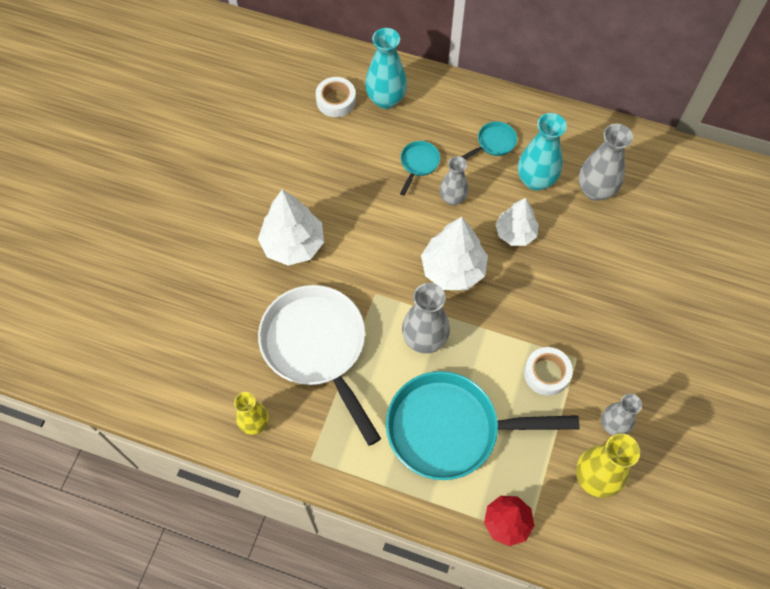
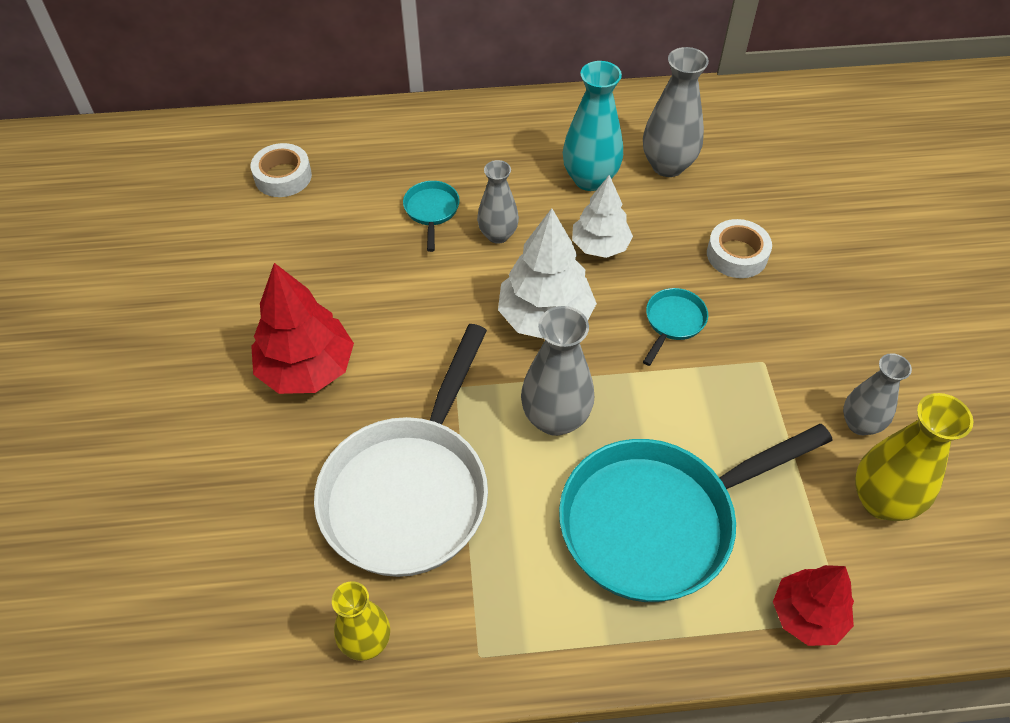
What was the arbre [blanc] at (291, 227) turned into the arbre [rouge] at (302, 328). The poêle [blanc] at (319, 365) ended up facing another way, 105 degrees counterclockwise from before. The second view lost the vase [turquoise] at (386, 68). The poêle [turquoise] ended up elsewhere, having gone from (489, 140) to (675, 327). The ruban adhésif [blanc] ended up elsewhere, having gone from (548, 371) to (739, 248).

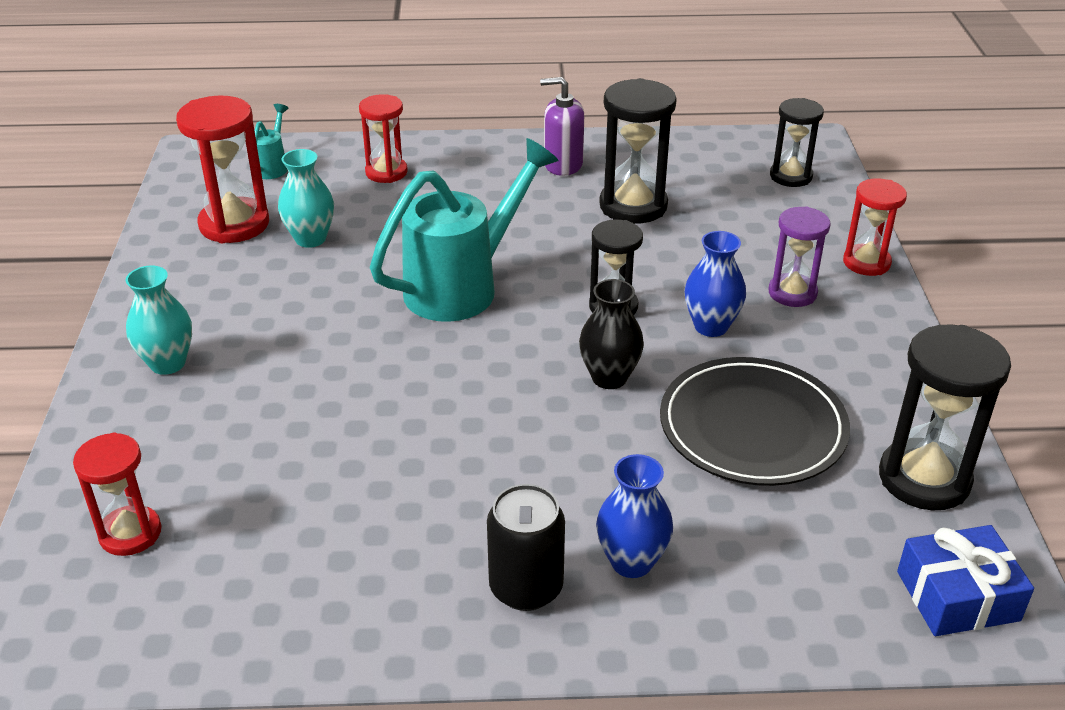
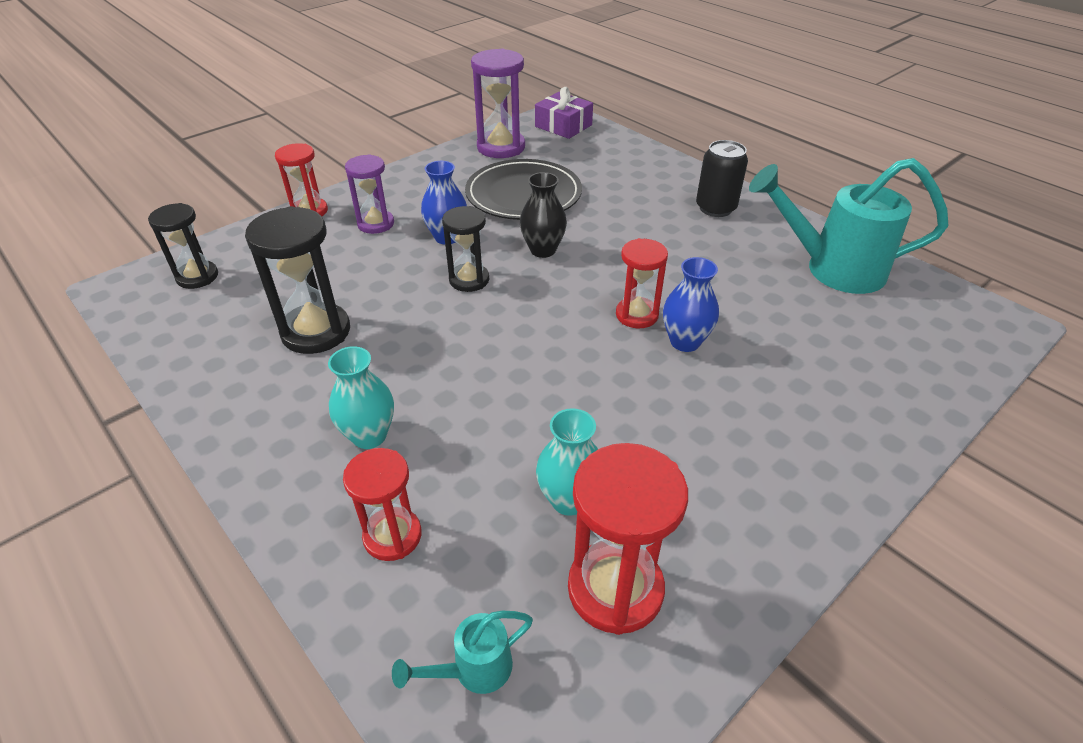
The sablier [rouge] ended up elsewhere, having gone from (117, 494) to (642, 283). The vase [turquoise] ended up elsewhere, having gone from (159, 320) to (361, 397). The arrosoir [turquoise] ended up elsewhere, having gone from (464, 230) to (848, 226). The second view lost the distributeur de savon [violet] at (562, 126). The vase [bleu] ended up elsewhere, having gone from (634, 516) to (691, 304). What was the sablier [noir] at (945, 417) turned into the sablier [violet] at (498, 103). What was the cadeau [bleu] at (965, 580) turned into the cadeau [violet] at (564, 113).

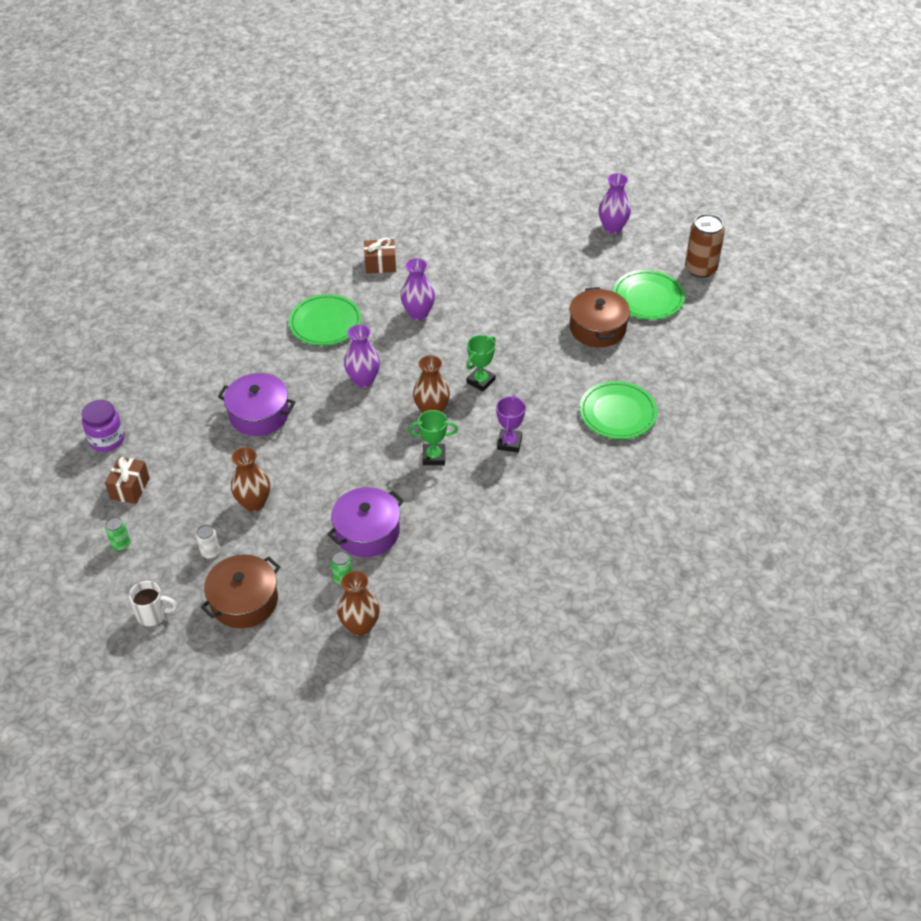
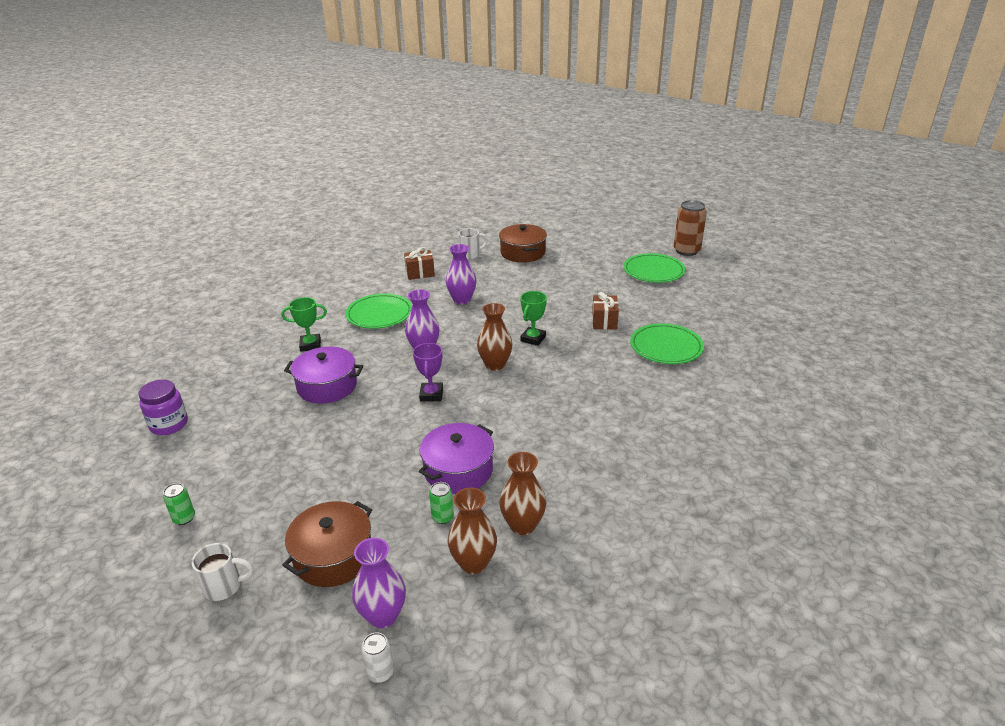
The cadeau [marron] ended up elsewhere, having gone from (127, 480) to (605, 311). The canette [blanc] ended up elsewhere, having gone from (208, 542) to (377, 657). The vase [marron] ended up elsewhere, having gone from (250, 479) to (522, 493). The trophée [vert] ended up elsewhere, having gone from (433, 437) to (304, 324). The trophée [violet] ended up elsewhere, having gone from (511, 423) to (428, 372). The marmite [marron] ended up elsewhere, having gone from (599, 317) to (523, 243). The vase [violet] ended up elsewhere, having gone from (615, 203) to (379, 583). The second view gained the tasse [blanc] at (473, 243).

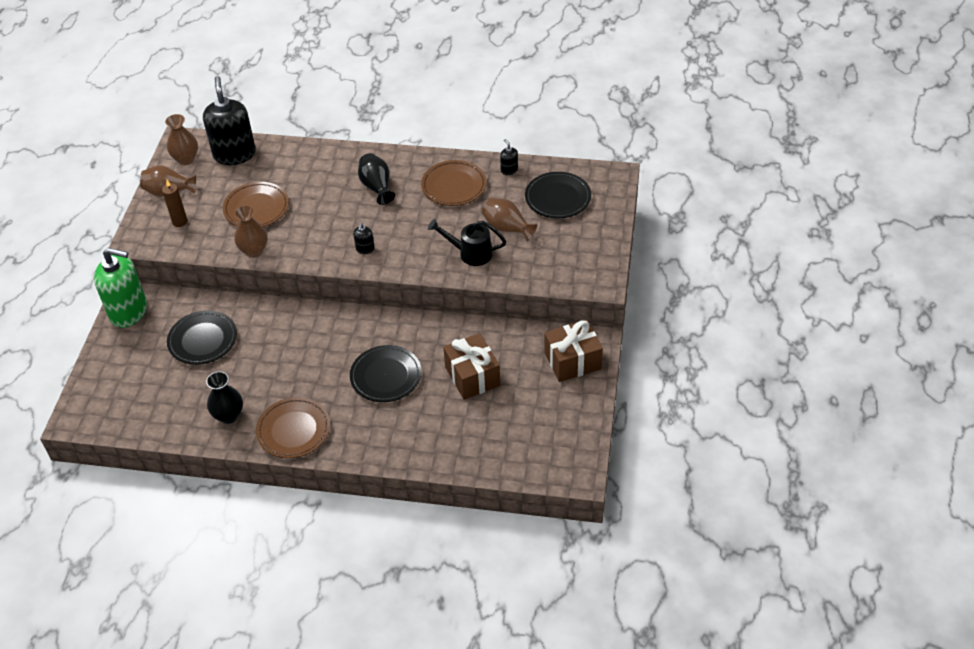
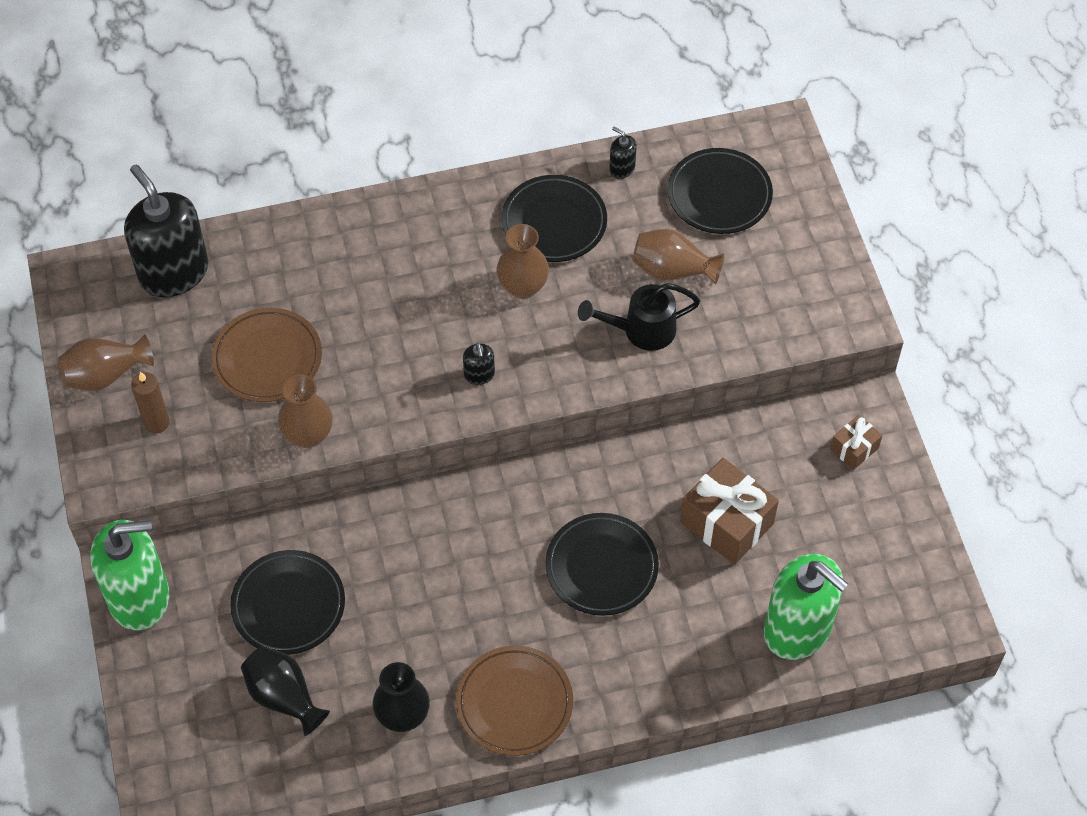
The vase [marron] ended up elsewhere, having gone from (181, 139) to (523, 261). The vase [noir] ended up elsewhere, having gone from (376, 179) to (285, 691). What was the assiette [marron] at (454, 183) turned into the assiette [noir] at (554, 218). The size of the cadeau [marron] at (574, 351) changed by a factor of 0.53. The second view gained the distributeur de savon [vert] at (806, 607).

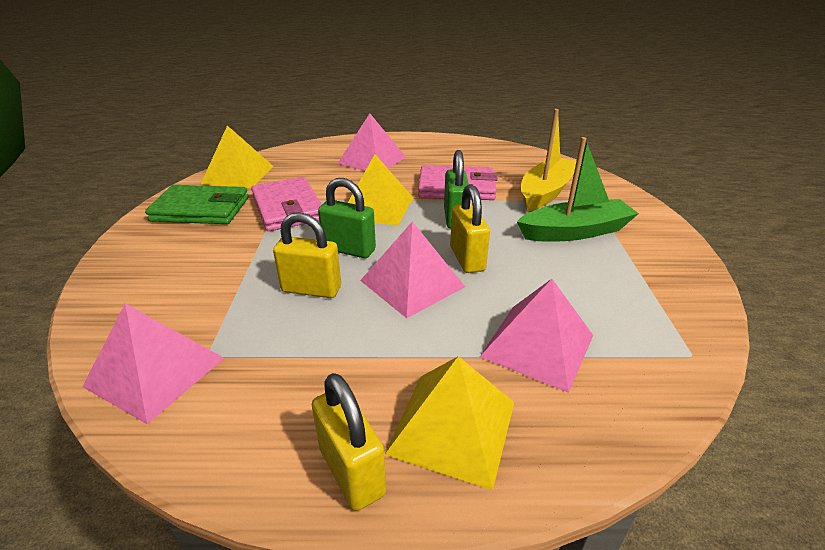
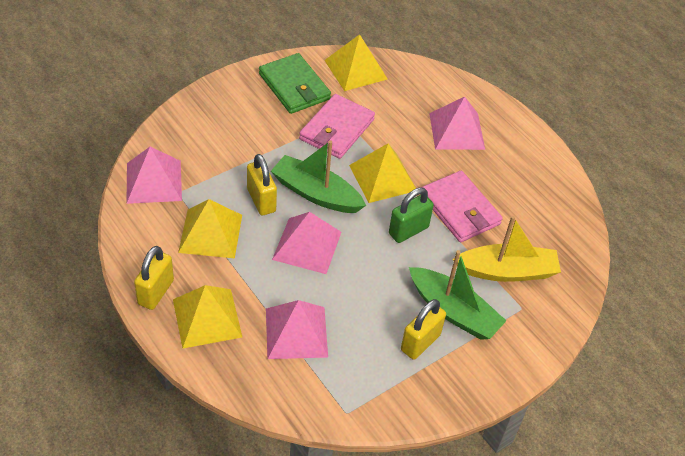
Where the cadenas [vert] stood at (347, 218), the bateau [vert] came to stand at (318, 176). The cadenas [jaune] ended up elsewhere, having gone from (470, 228) to (423, 329). The second view gained the pyramide [jaune] at (210, 228).

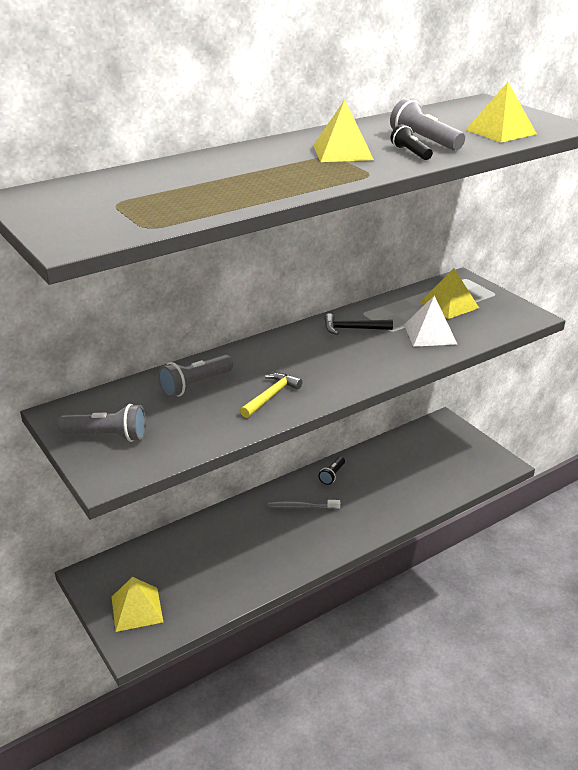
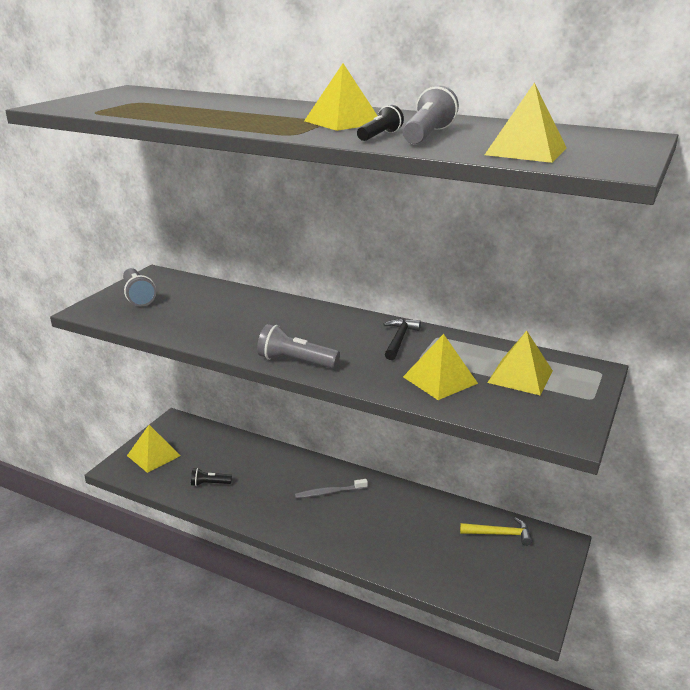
The lampe de poche [gris] ended up elsewhere, having gone from (195, 376) to (298, 346). The marteau [jaune] ended up elsewhere, having gone from (271, 395) to (496, 531). The brosse à dents [gris] at (304, 505) ended up facing another way, 75 degrees counterclockwise from before. The lampe de poche [noir] ended up elsewhere, having gone from (332, 471) to (211, 477). The marteau [noir] at (358, 324) ended up facing another way, 45 degrees clockwise from before. What was the pyramide [blanc] at (430, 321) turned into the pyramide [jaune] at (440, 367).

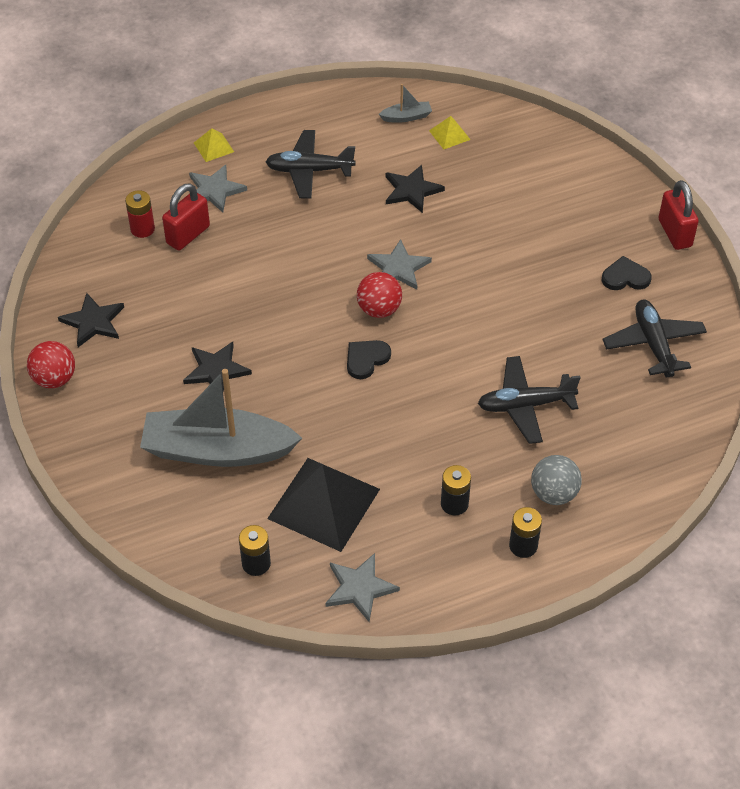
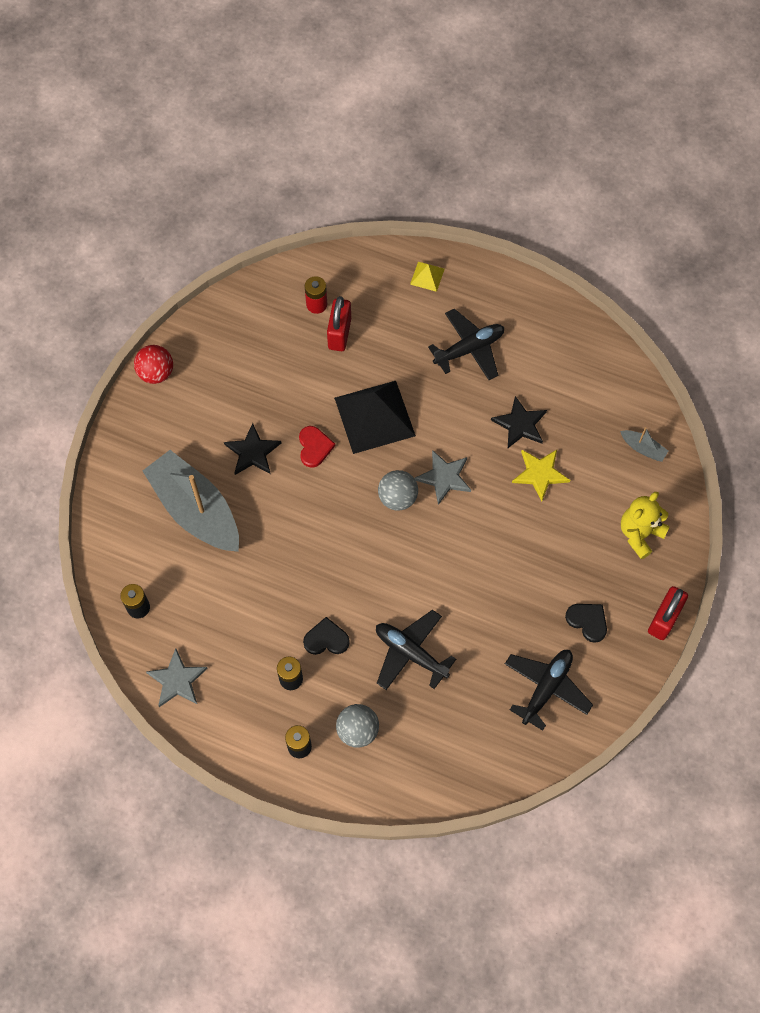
The second view lost the étoile [noir] at (91, 320). The cadenas [rouge] at (186, 216) ended up facing another way, 75 degrees counterclockwise from before. The second view lost the étoile [gris] at (218, 189). The avion [noir] at (310, 164) ended up facing another way, 105 degrees clockwise from before. The pyramide [noir] ended up elsewhere, having gone from (323, 505) to (375, 417). The cœur [noir] ended up elsewhere, having gone from (369, 359) to (326, 636). What was the balle [rouge] at (379, 295) turned into the balle [gris] at (398, 490). The bateau [gris] ended up elsewhere, having gone from (405, 103) to (644, 444). The second view lost the pyramide [jaune] at (450, 132). The second view gained the cœur [rouge] at (317, 447). The second view gained the étoile [jaune] at (541, 475). The second view gained the ours en peluche [jaune] at (645, 525).

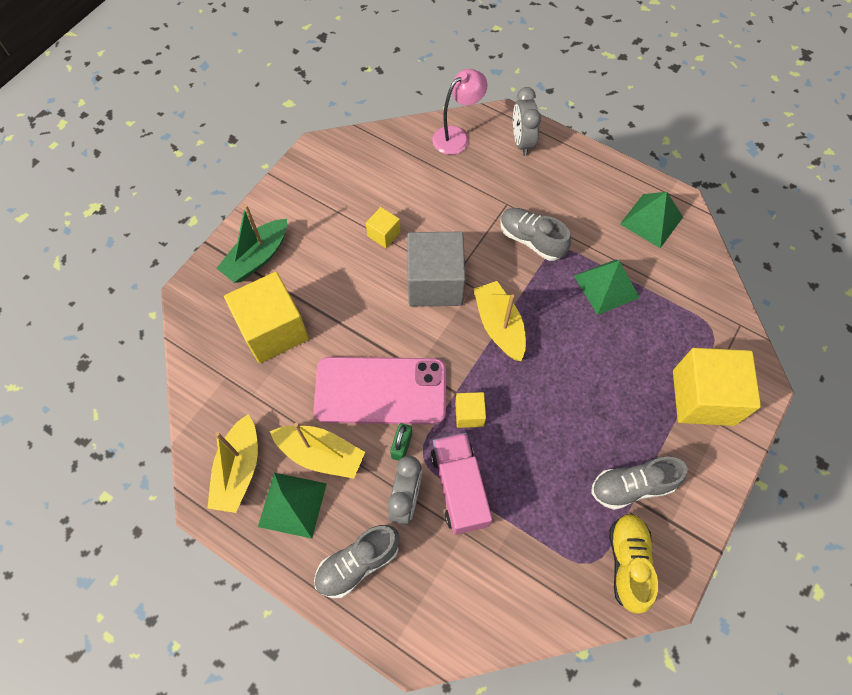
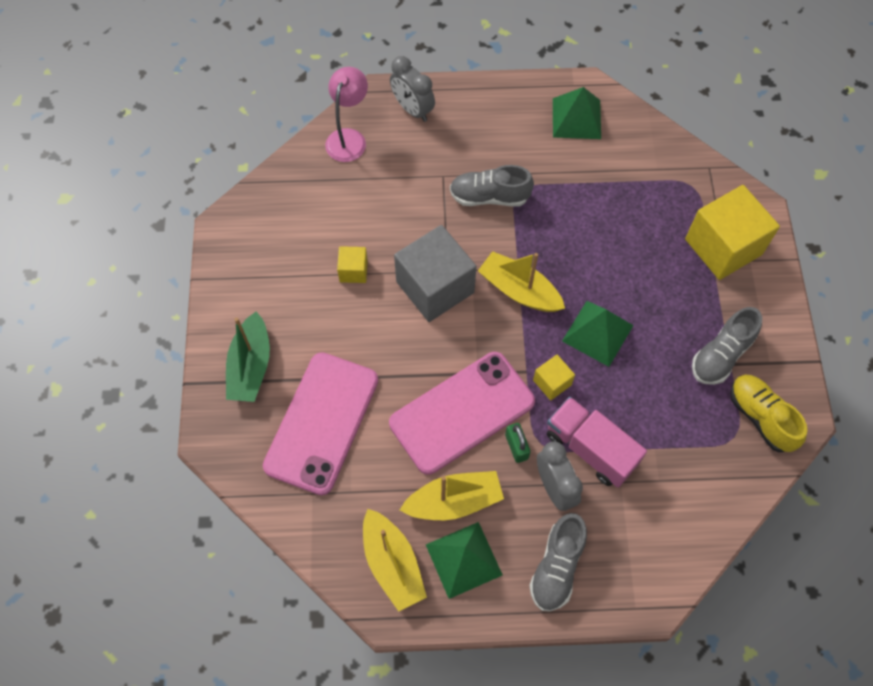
Where the cube [jaune] stood at (266, 317), the téléphone [rose] came to stand at (320, 423). The pyramide [vert] ended up elsewhere, having gone from (607, 287) to (598, 334).

